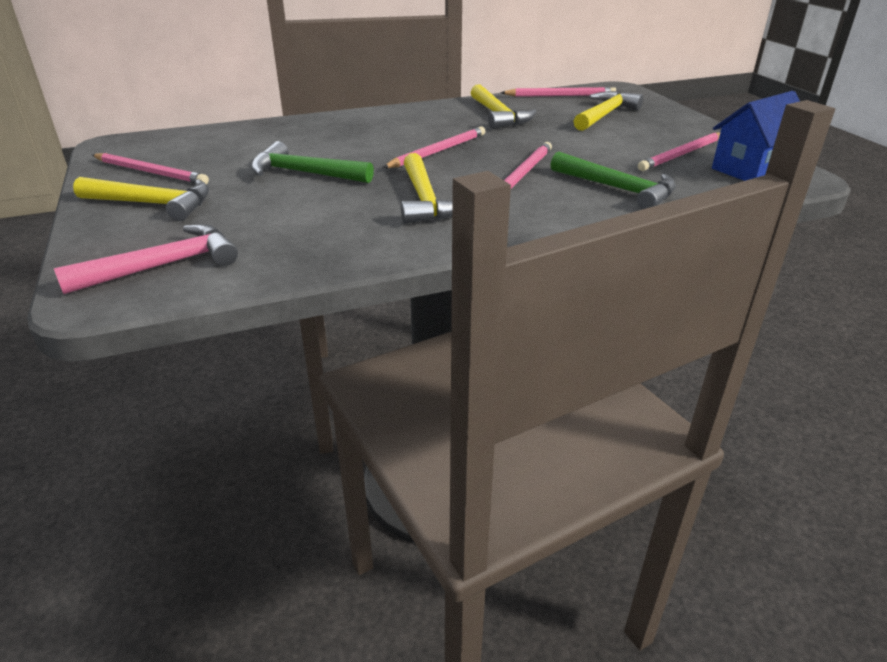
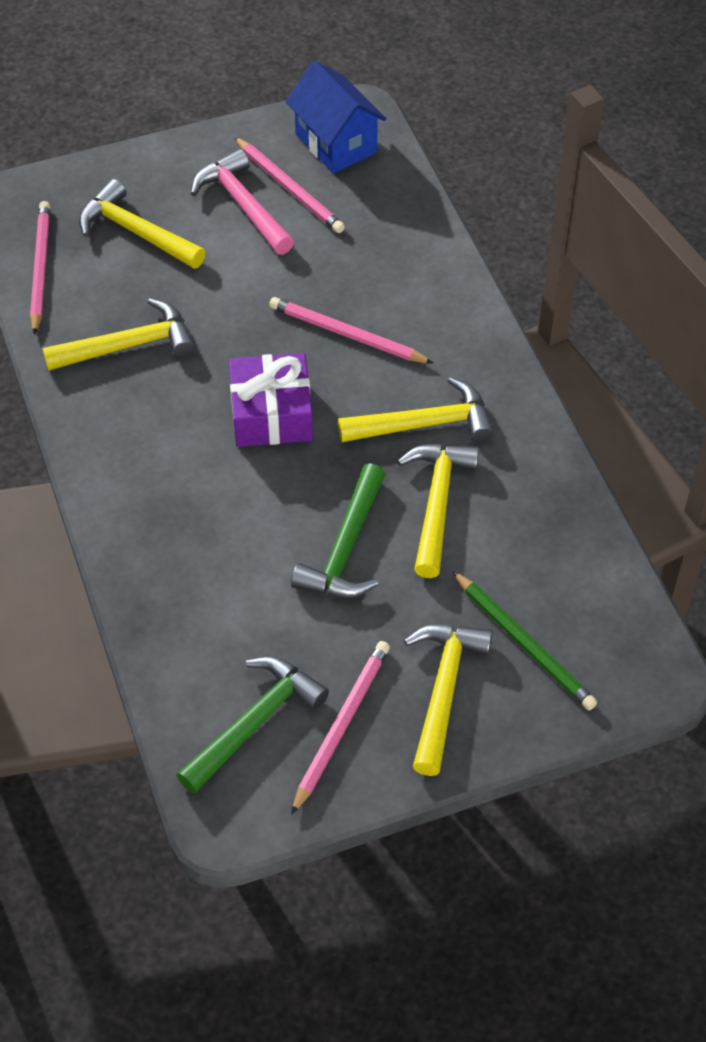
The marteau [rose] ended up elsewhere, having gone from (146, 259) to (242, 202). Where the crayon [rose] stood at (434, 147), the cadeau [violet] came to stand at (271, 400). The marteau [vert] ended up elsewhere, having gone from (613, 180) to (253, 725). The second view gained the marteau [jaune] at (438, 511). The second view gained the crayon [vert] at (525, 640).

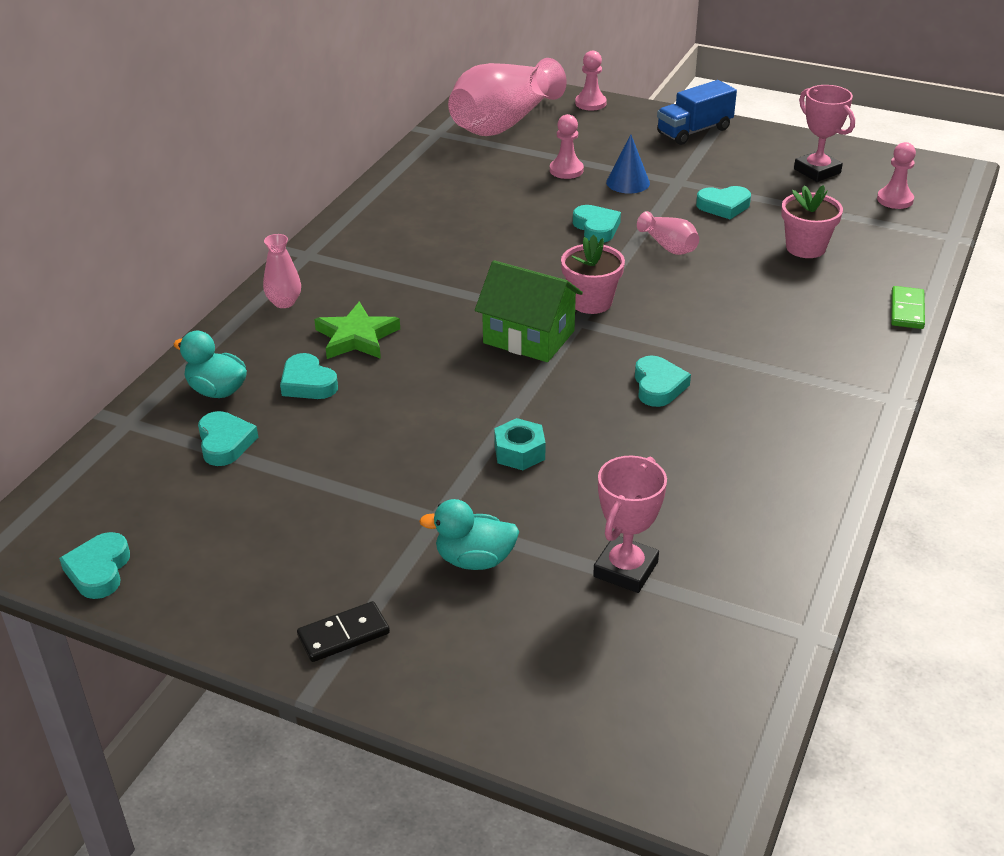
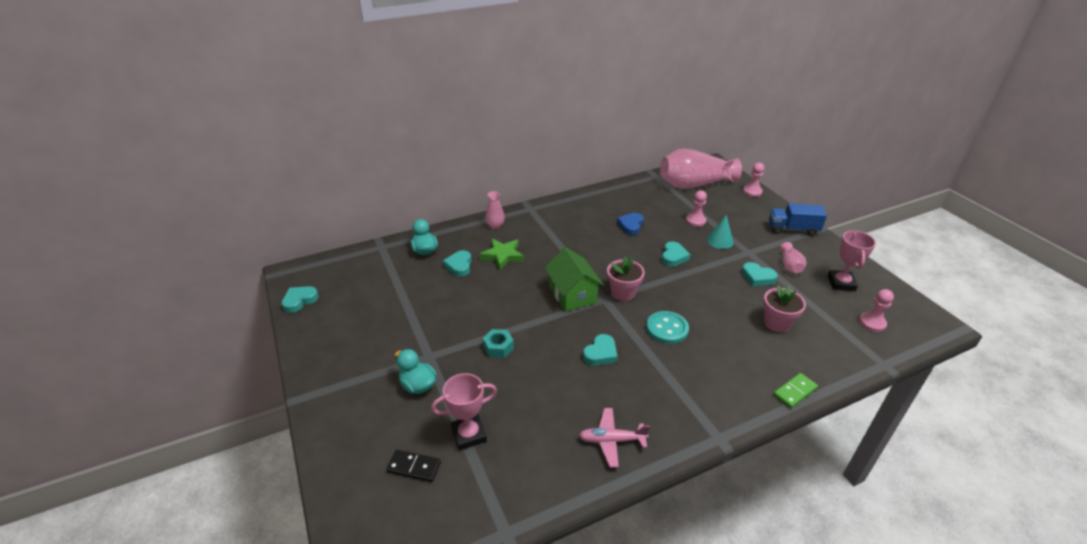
The second view lost the cœur [turquoise] at (228, 438). The domino [noir] ended up elsewhere, having gone from (343, 631) to (413, 466). What was the cône [bleu] at (628, 164) turned into the cône [turquoise] at (720, 232). The vase [rose] ended up elsewhere, having gone from (668, 233) to (793, 257). The second view gained the avion [rose] at (614, 437). The second view gained the cœur [bleu] at (630, 224). The second view gained the bouton [turquoise] at (667, 327).

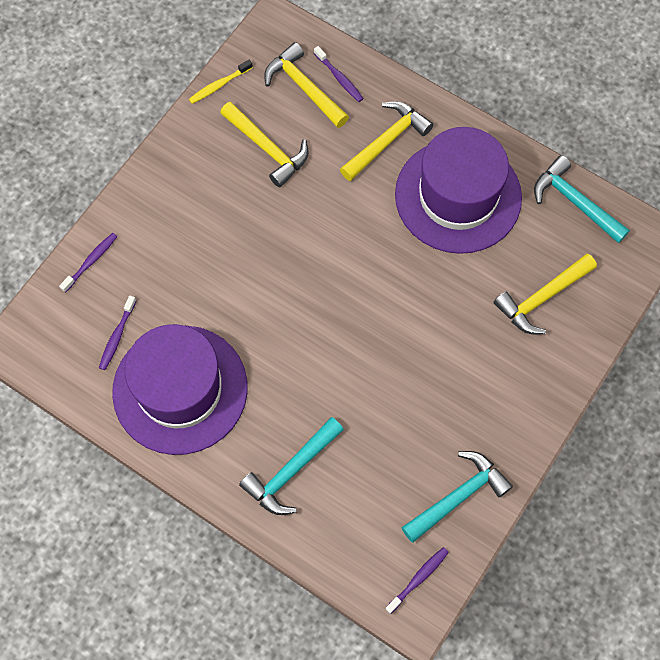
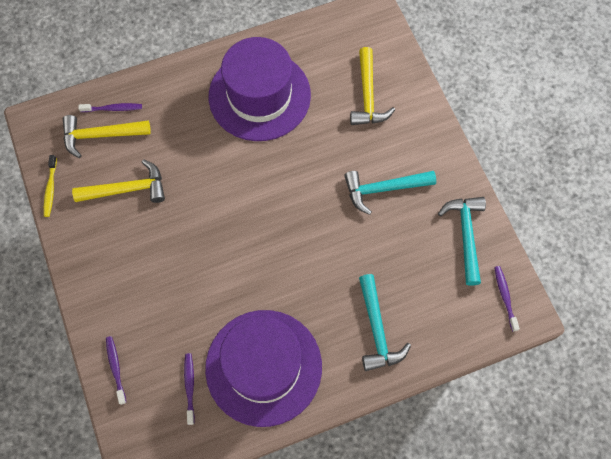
The brosse à dents [violet] at (118, 332) ended up facing another way, 150 degrees counterclockwise from before. The second view lost the marteau [jaune] at (386, 141). The marteau [turquoise] ended up elsewhere, having gone from (582, 199) to (390, 193).

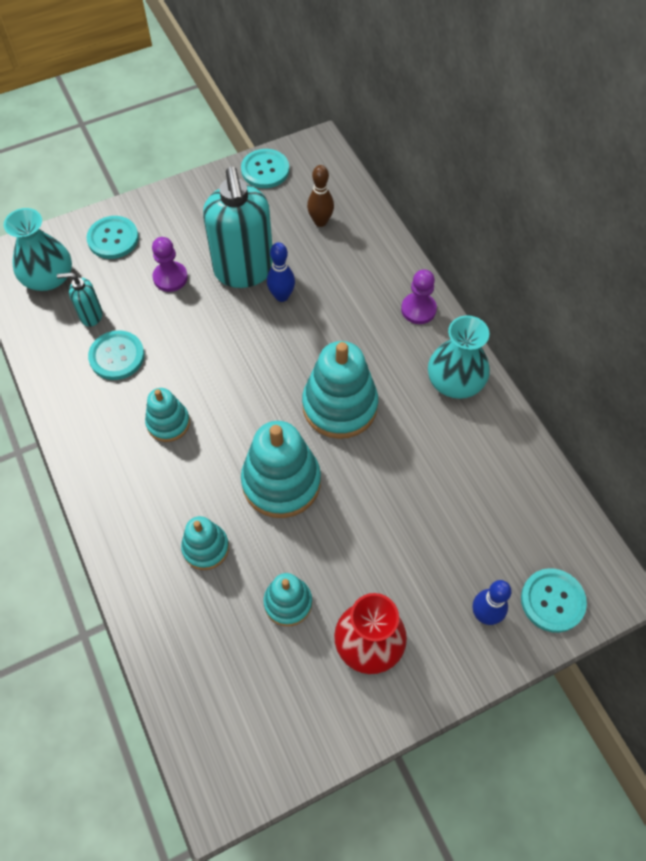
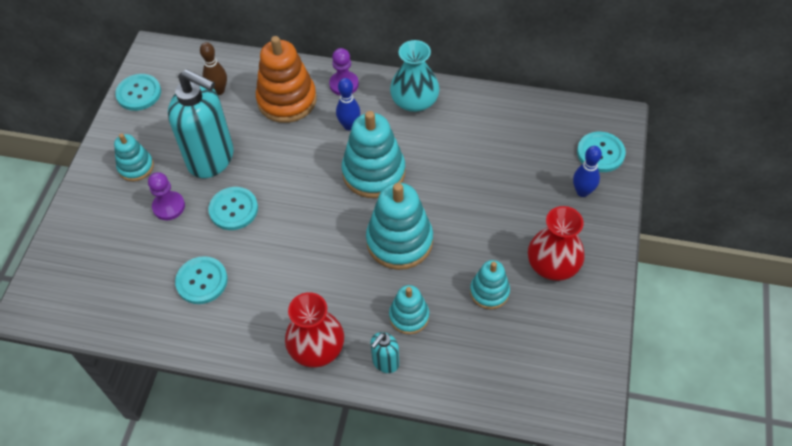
The second view lost the vase [turquoise] at (38, 249). The distributeur de savon [turquoise] ended up elsewhere, having gone from (80, 299) to (384, 352). The bouton [turquoise] ended up elsewhere, having gone from (113, 237) to (233, 208). The jouet à empiler [turquoise] ended up elsewhere, having gone from (167, 415) to (134, 157). The quille [bleu] ended up elsewhere, having gone from (281, 272) to (348, 104). The second view gained the jouet à empiler [orange] at (286, 79). The second view gained the vase [rouge] at (314, 330).

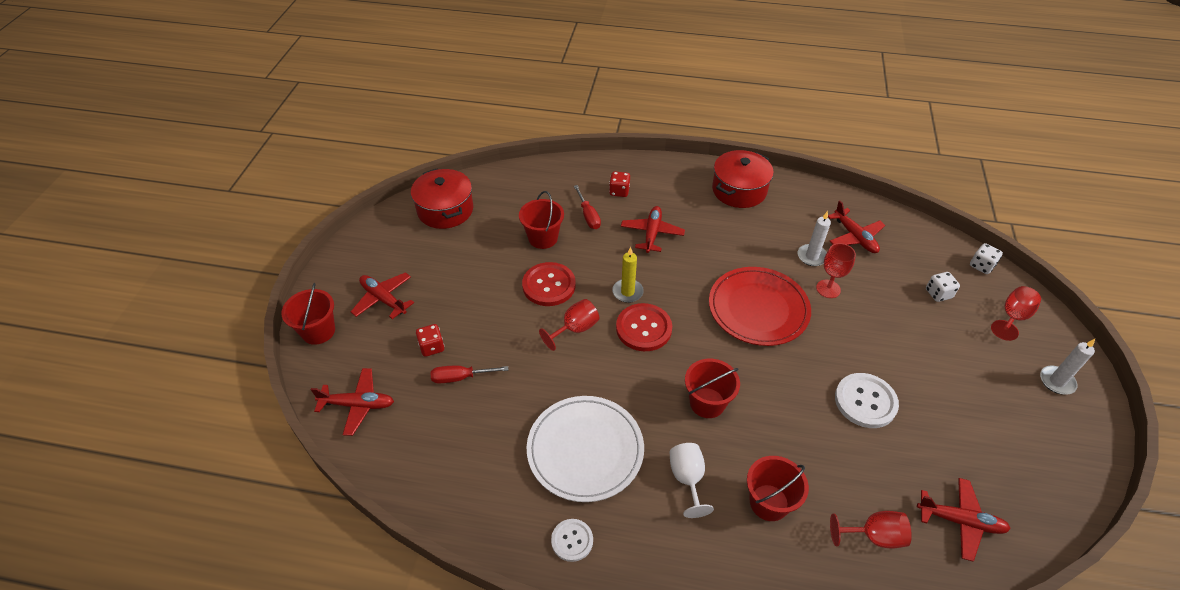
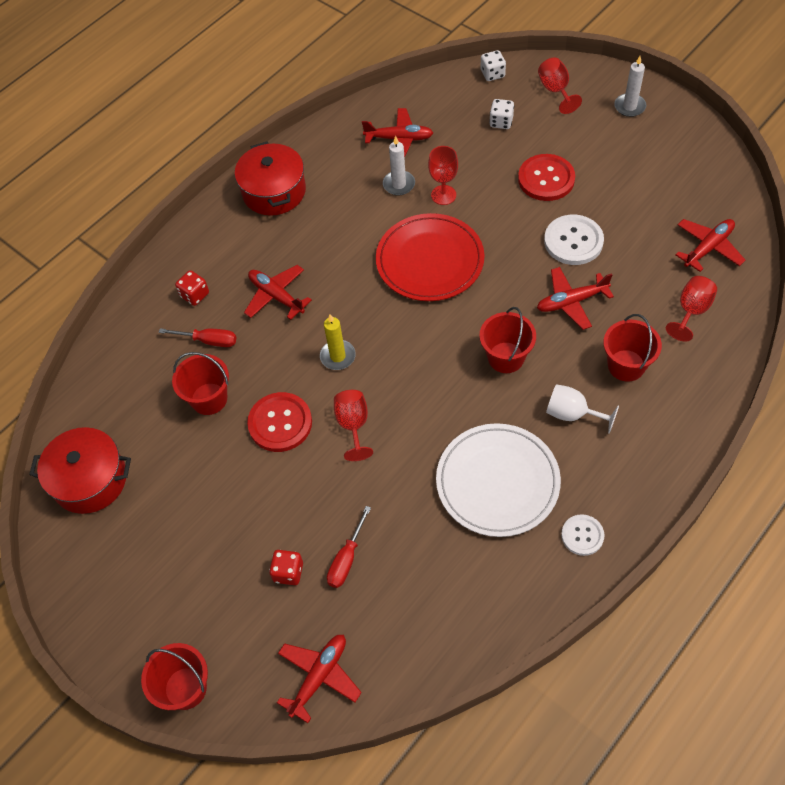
The avion [rouge] ended up elsewhere, having gone from (382, 295) to (575, 298). The bouton [rouge] ended up elsewhere, having gone from (644, 327) to (546, 177).

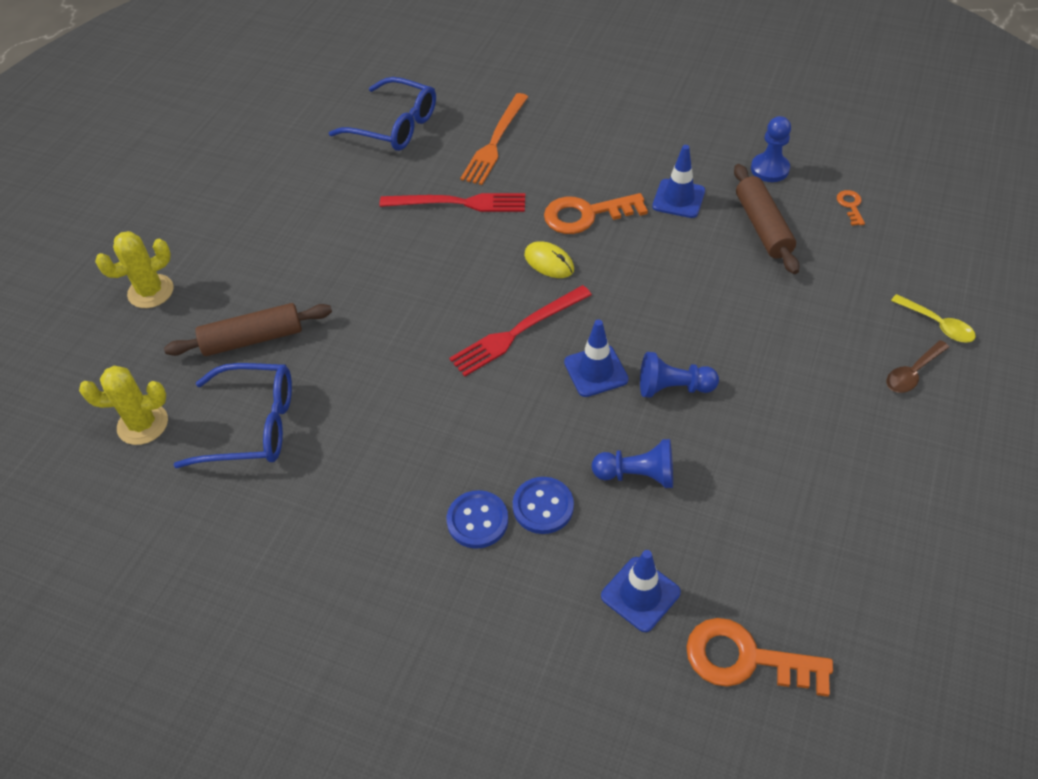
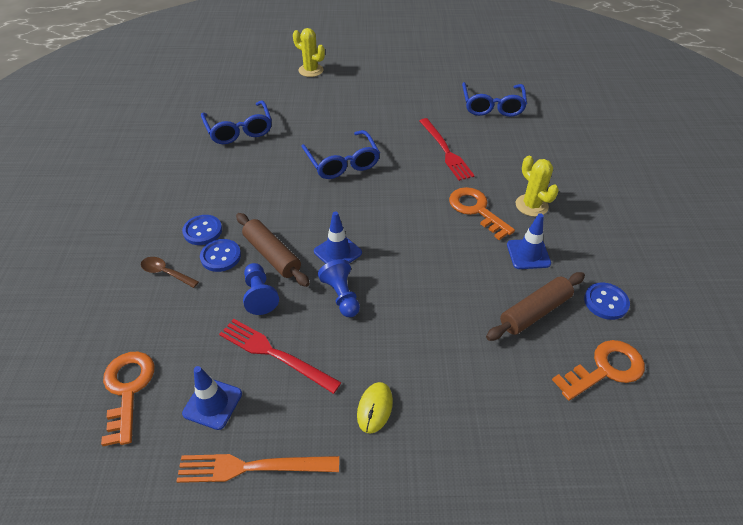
The cactus [jaune] ended up elsewhere, having gone from (123, 405) to (537, 186). The rouleau à pâtisserie [marron] ended up elsewhere, having gone from (248, 329) to (273, 250). The fourchette [rouge] ended up elsewhere, having gone from (520, 330) to (280, 356). The fourchette [orange] ended up elsewhere, having gone from (494, 139) to (257, 468). The souris [jaune] ended up elsewhere, having gone from (549, 259) to (375, 407). The cône de chantier [bleu] ended up elsewhere, having gone from (641, 591) to (212, 398). Where the pion [bleu] stood at (771, 149), the bouton [bleu] came to stand at (607, 301). The size of the clé [orange] at (851, 208) changed by a factor of 2.10. The cuillère [marron] ended up elsewhere, having gone from (918, 366) to (170, 272). The second view lost the cuillère [jaune] at (933, 318). The second view gained the lunettes [bleu] at (340, 154).

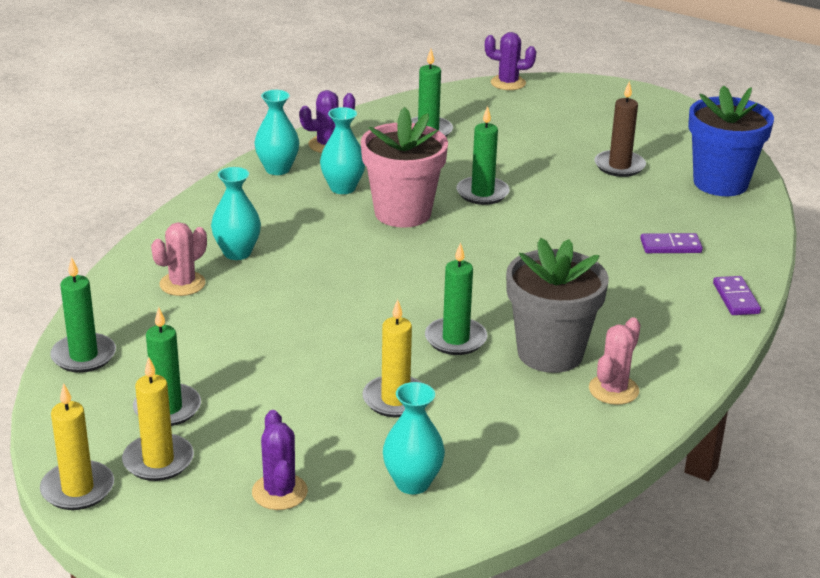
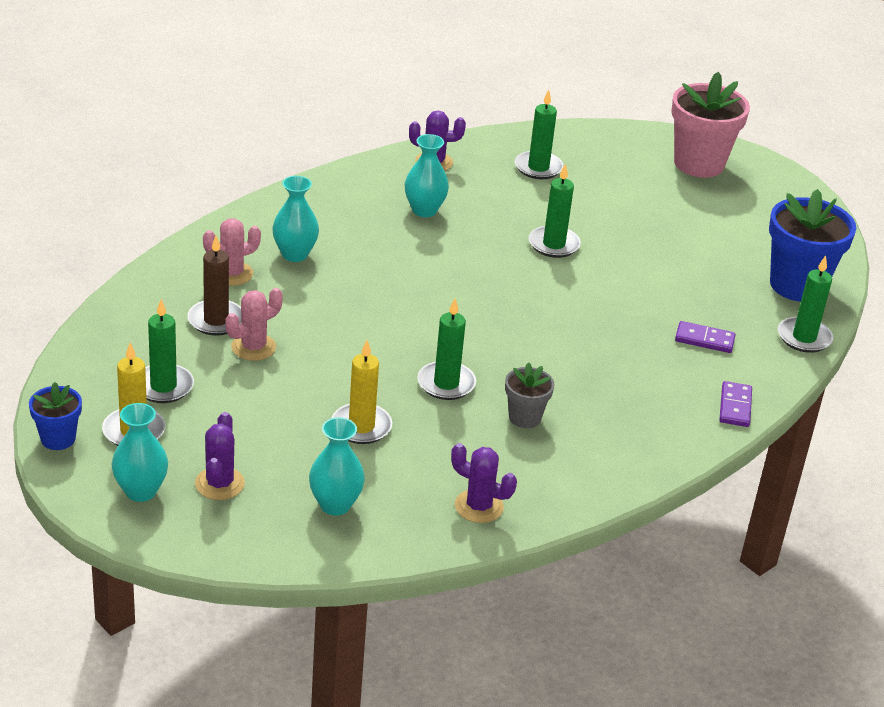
Where the bougie [jaune] stood at (77, 446), the pot de fleurs [bleu] came to stand at (55, 416). The bougie [vert] ended up elsewhere, having gone from (83, 315) to (805, 304). The vase [turquoise] ended up elsewhere, having gone from (277, 132) to (139, 452). The pot de fleurs [rose] ended up elsewhere, having gone from (404, 167) to (710, 125). The cactus [violet] ended up elsewhere, having gone from (510, 61) to (484, 483). The size of the pot de fleurs [gris] at (557, 305) changed by a factor of 0.52. The cactus [rose] ended up elsewhere, having gone from (615, 361) to (254, 324). The bougie [marron] ended up elsewhere, having gone from (620, 129) to (214, 286).

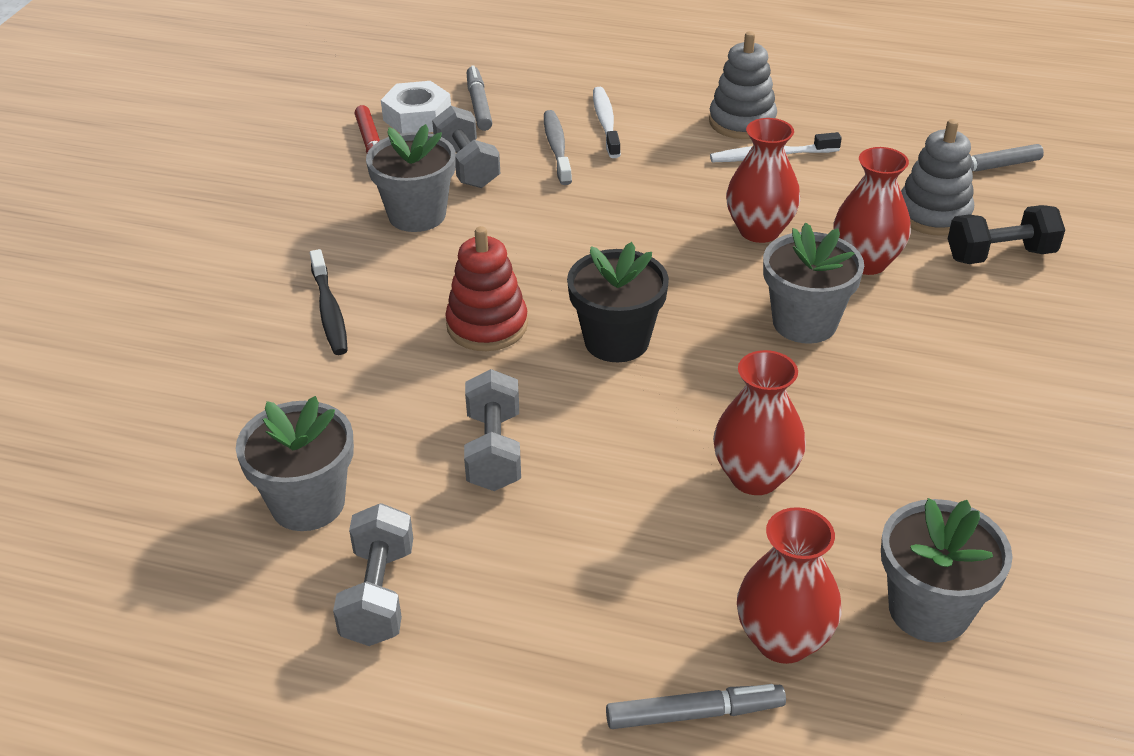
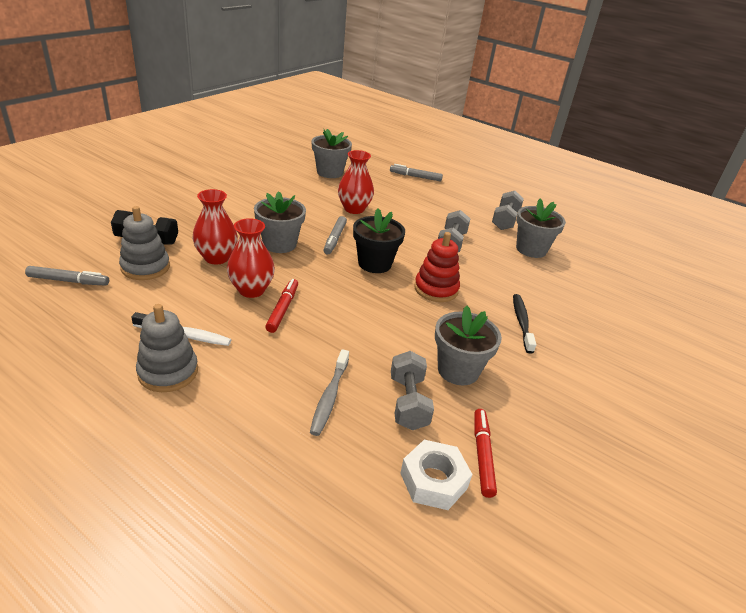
The feutre [gris] ended up elsewhere, having gone from (479, 98) to (335, 235). The second view lost the brosse à dents [blanc] at (607, 122). The second view lost the vase [rouge] at (789, 585). The second view gained the feutre [rouge] at (281, 306).

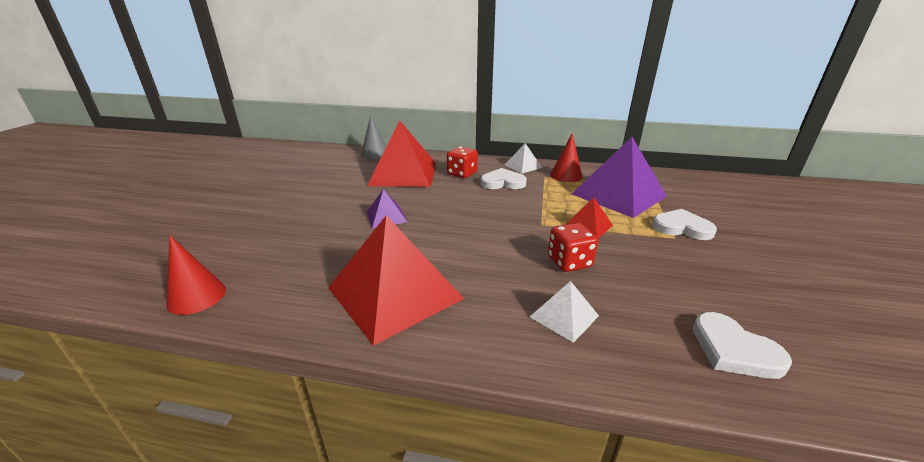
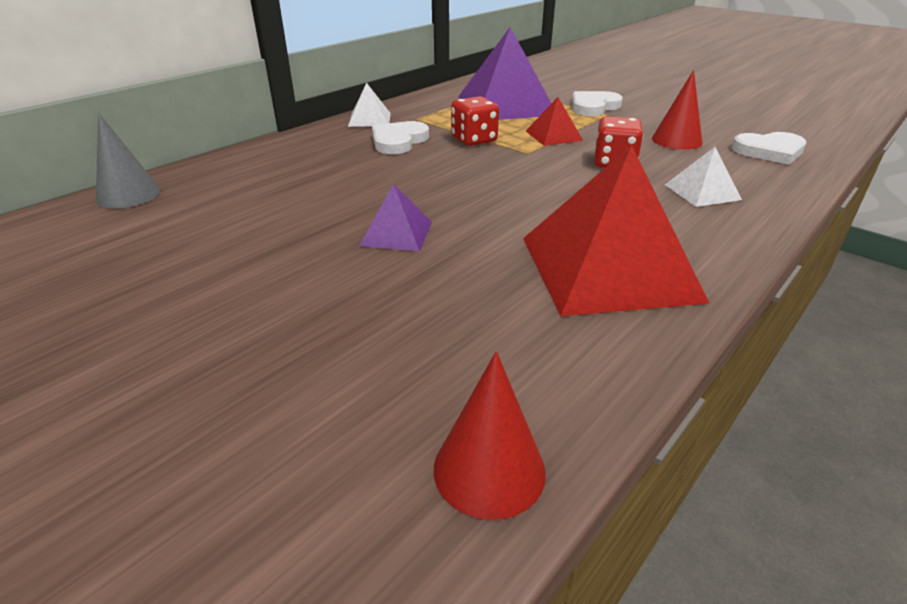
The second view lost the pyramide [rouge] at (401, 153). The dé [rouge] ended up elsewhere, having gone from (462, 162) to (475, 121). The cône [rouge] ended up elsewhere, having gone from (566, 157) to (677, 110).

